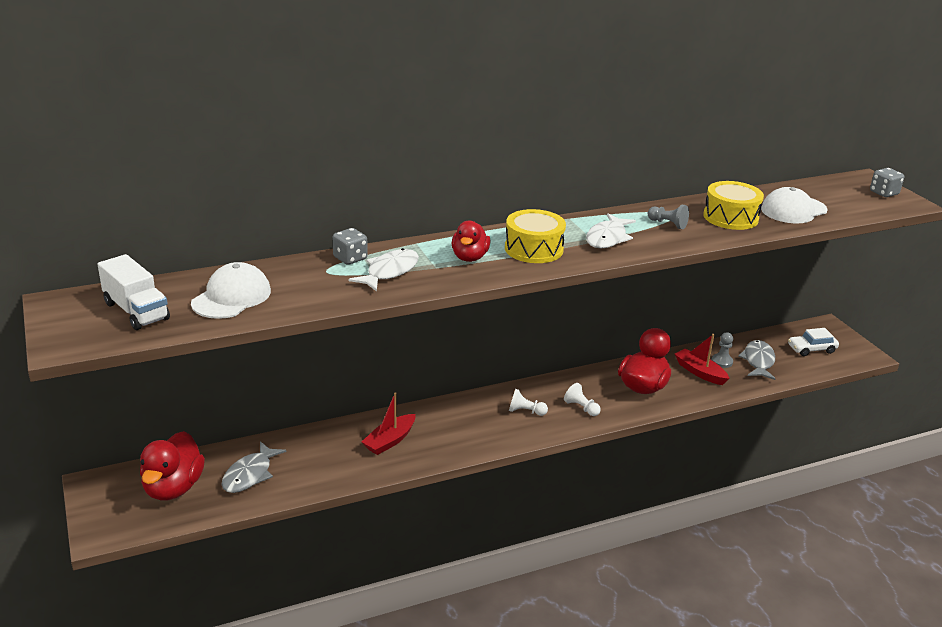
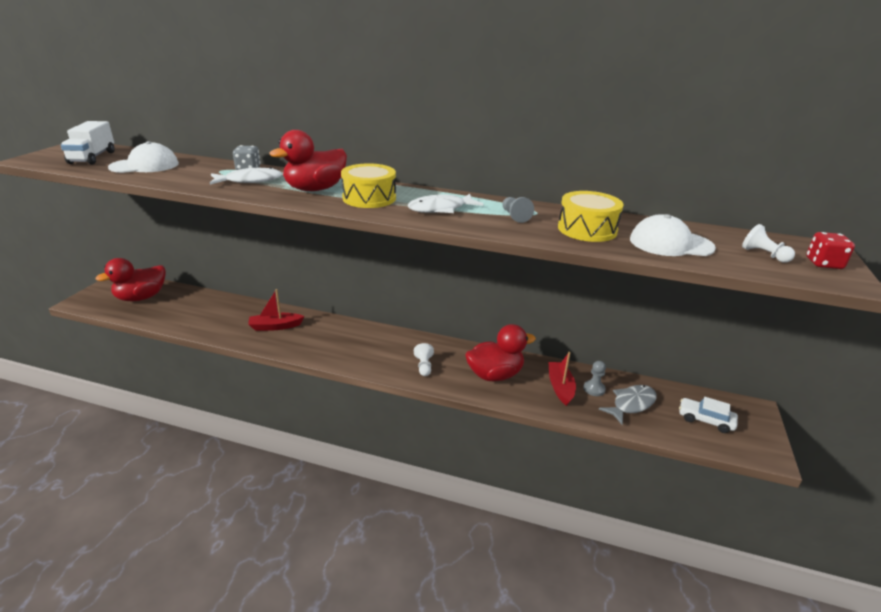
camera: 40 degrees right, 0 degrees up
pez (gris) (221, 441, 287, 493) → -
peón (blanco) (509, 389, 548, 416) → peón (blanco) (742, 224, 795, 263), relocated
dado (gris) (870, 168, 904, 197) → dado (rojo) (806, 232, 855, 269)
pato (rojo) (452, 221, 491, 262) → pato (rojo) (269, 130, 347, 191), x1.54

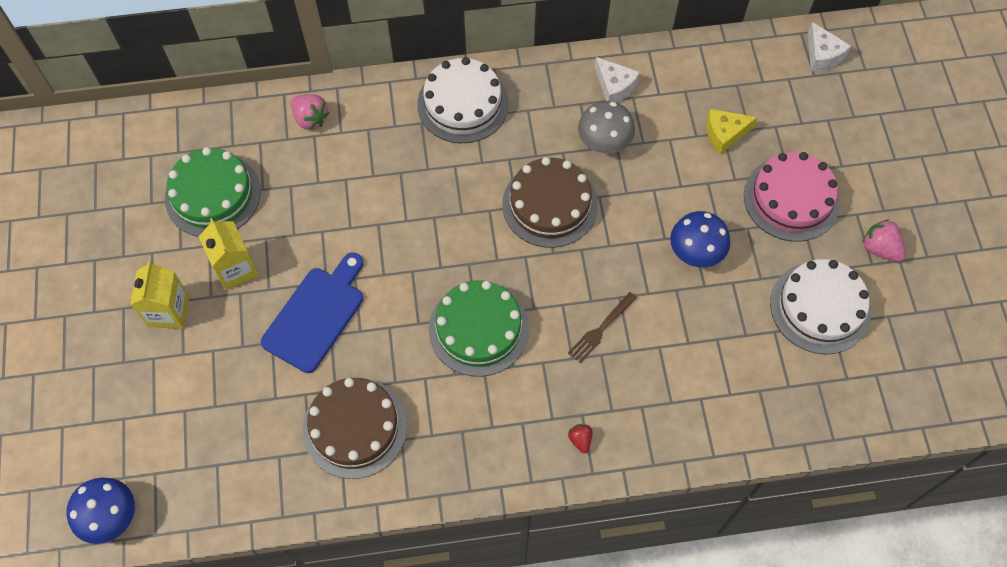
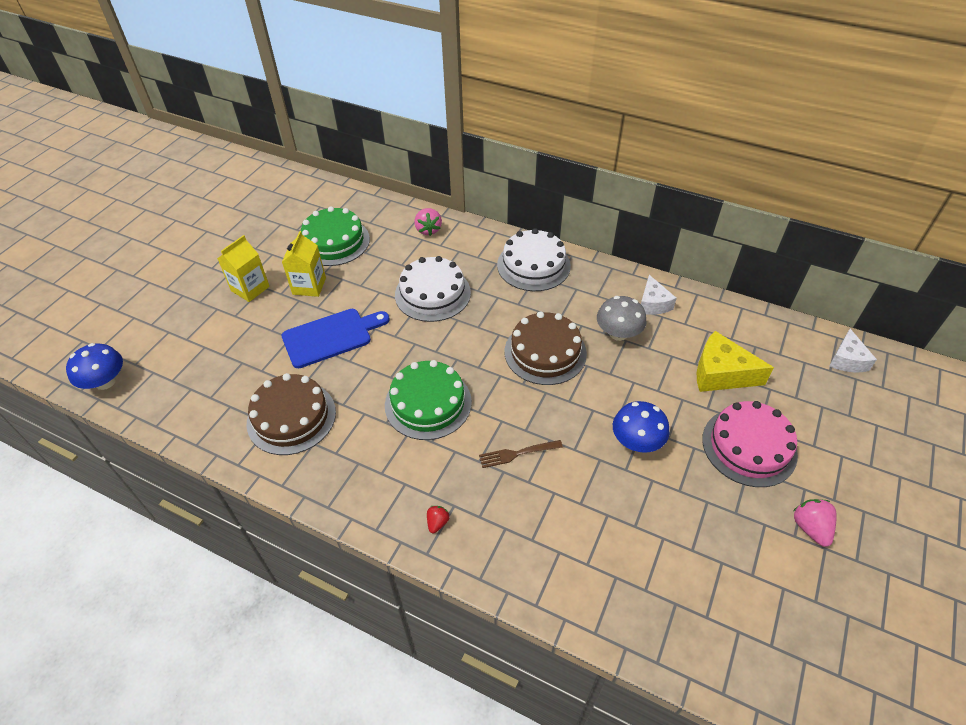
camera: 35 degrees right, 15 degrees down
tarta (blanco) (770, 259, 871, 354) → tarta (blanco) (395, 256, 471, 322), relocated
queso (amarillo) (706, 109, 758, 155) → queso (amarillo) (697, 331, 774, 392), x1.53

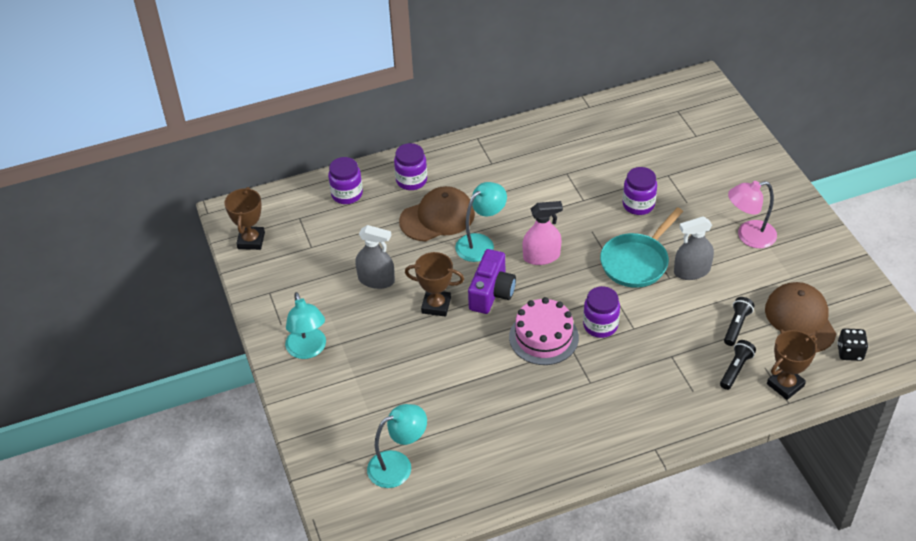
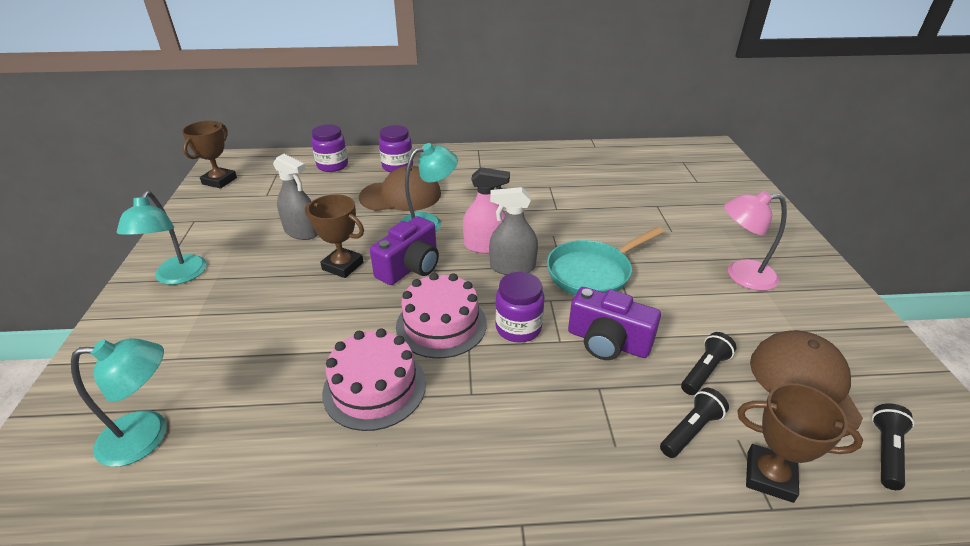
camera: 15 degrees right, 10 degrees down
tarro (morado) (622, 167, 657, 215) → -
- → tarta (rosa) (322, 328, 426, 431)
- → cámara (morado) (568, 287, 661, 360)
pulverizador (gris) (674, 217, 714, 280) → pulverizador (gris) (489, 187, 538, 275), relocated
dado (negro) (837, 328, 868, 361) → lámpara de mano (negro) (872, 403, 914, 490)
trofeo (marrón) (767, 330, 817, 400) → trofeo (marrón) (737, 383, 863, 503), 45 degrees clockwise

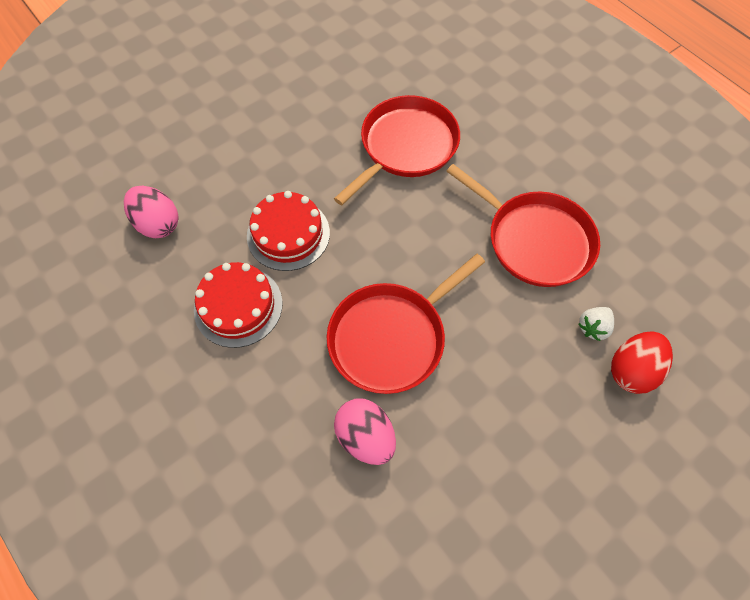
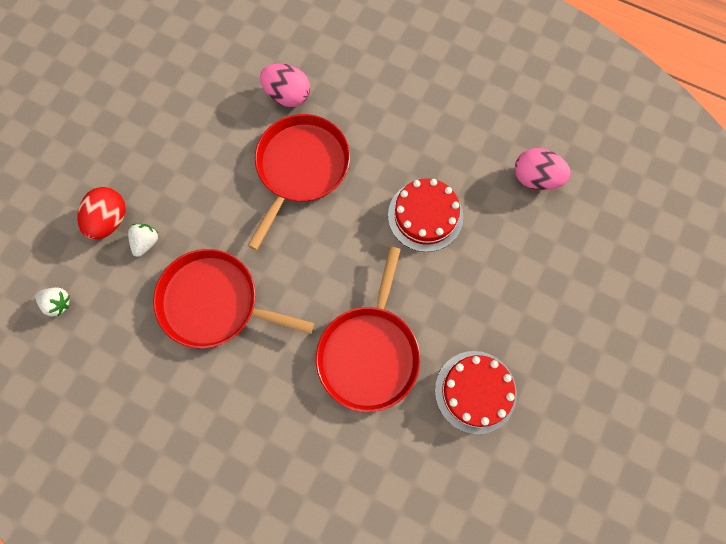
camera: 155 degrees right, 10 degrees up
- → fresa (blanco) (36, 287, 70, 316)
tarta (rojo) (194, 262, 283, 348) → tarta (rojo) (435, 351, 517, 434), relocated

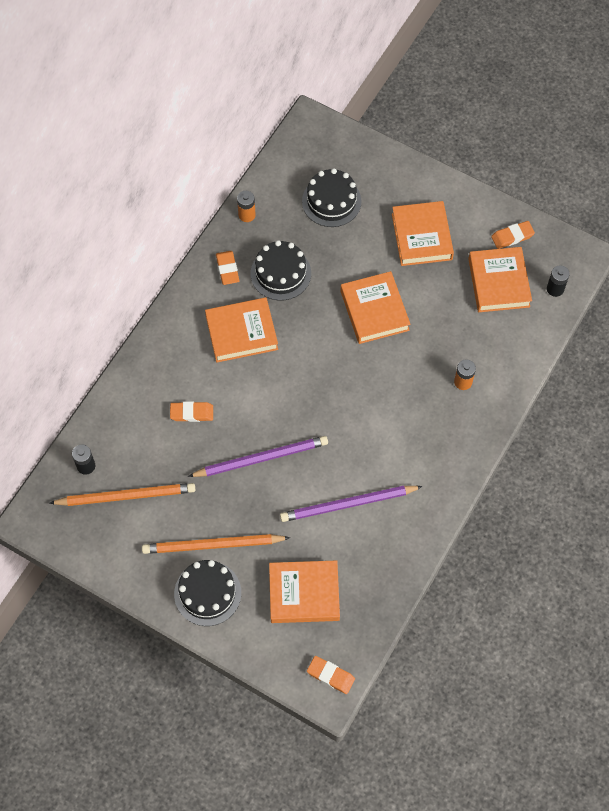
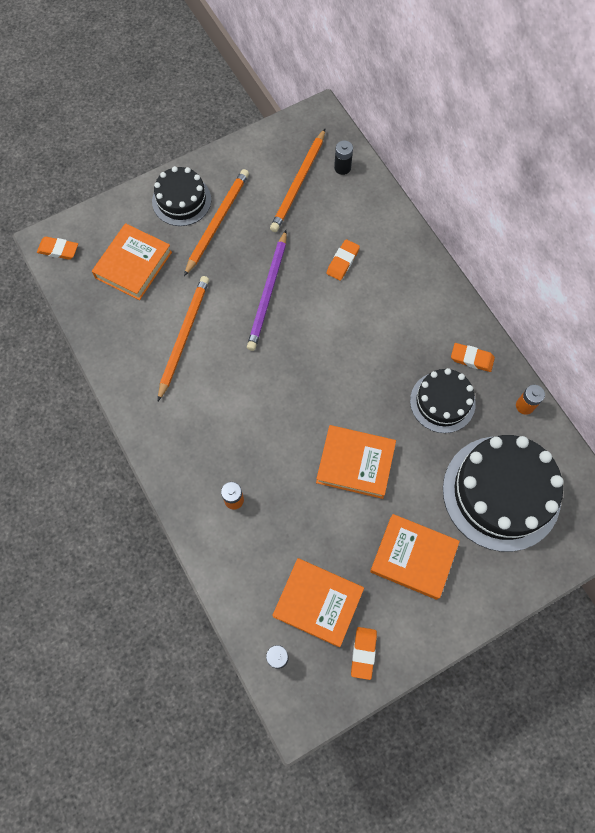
camera: 120 degrees right, 5 degrees up
libro (naranja) (205, 297, 278, 362) → -
lápiz (morado) (280, 486, 423, 522) → lápiz (naranja) (158, 276, 209, 401)
goma de borrar (naranja) (307, 656, 355, 694) → goma de borrar (naranja) (37, 237, 78, 260), 45 degrees clockwise
tarta (negro) (302, 168, 362, 227) → tarta (negro) (443, 435, 564, 552), x1.73

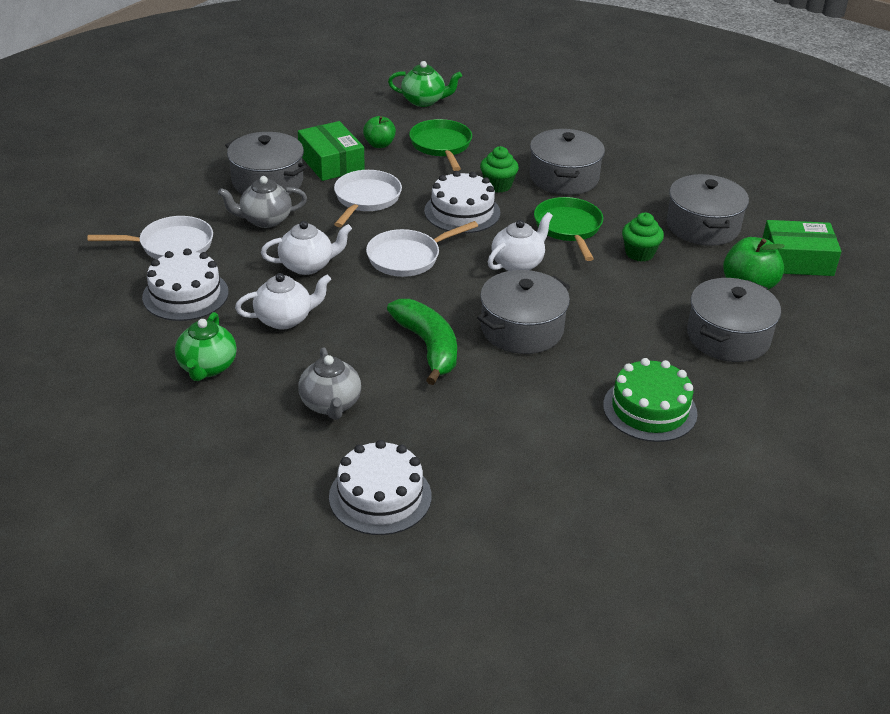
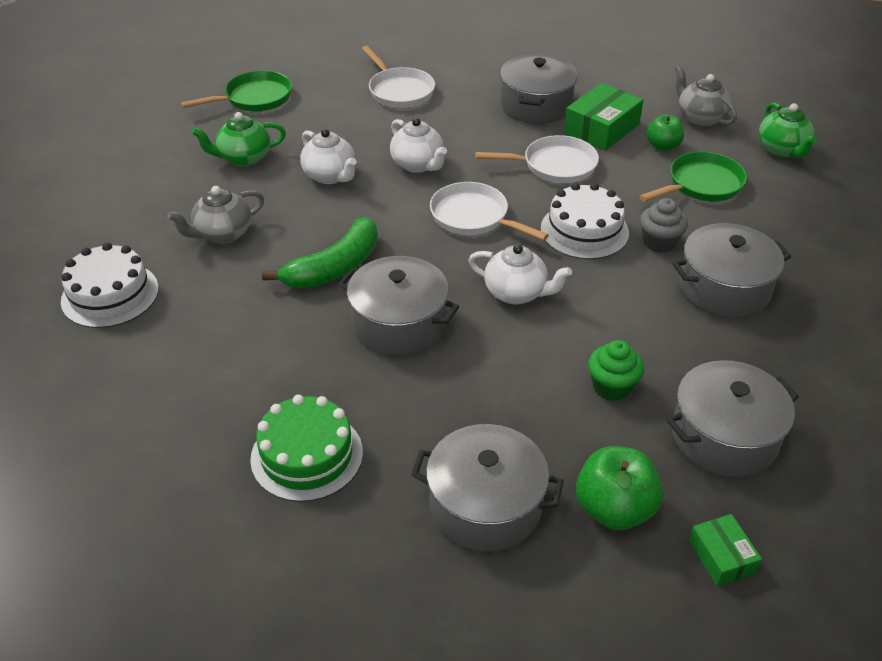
camera: 70 degrees right, 5 degrees up
tarta (blanco) (142, 248, 229, 321) → -
tetera (gris) (218, 176, 307, 228) → tetera (gris) (675, 65, 737, 127), relocated
sartén (verde) (534, 197, 603, 261) → sartén (verde) (181, 70, 292, 111), relocated
magdalena (verde) (480, 146, 519, 193) → magdalena (gris) (640, 198, 688, 253)
caja (verde) (763, 220, 841, 276) → caja (verde) (689, 514, 762, 586), x0.56

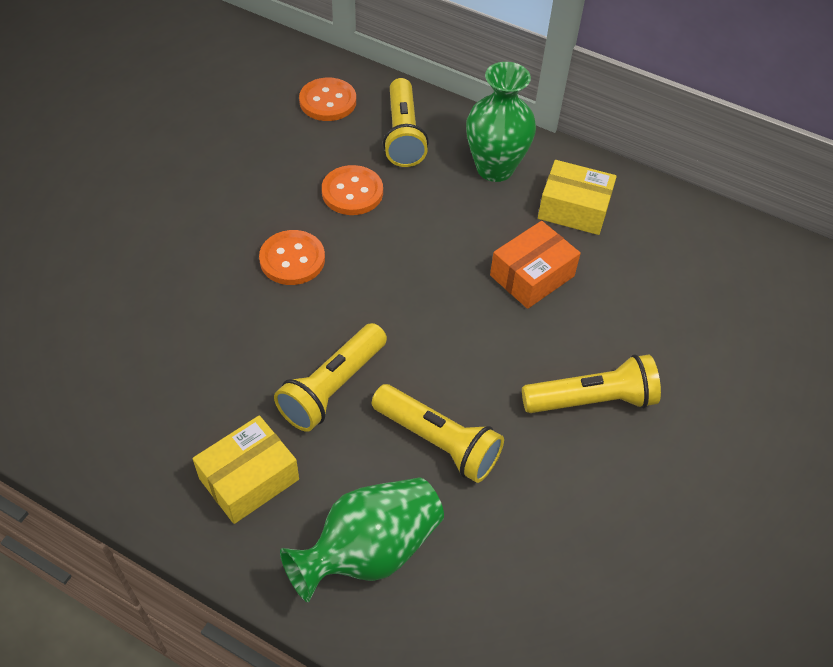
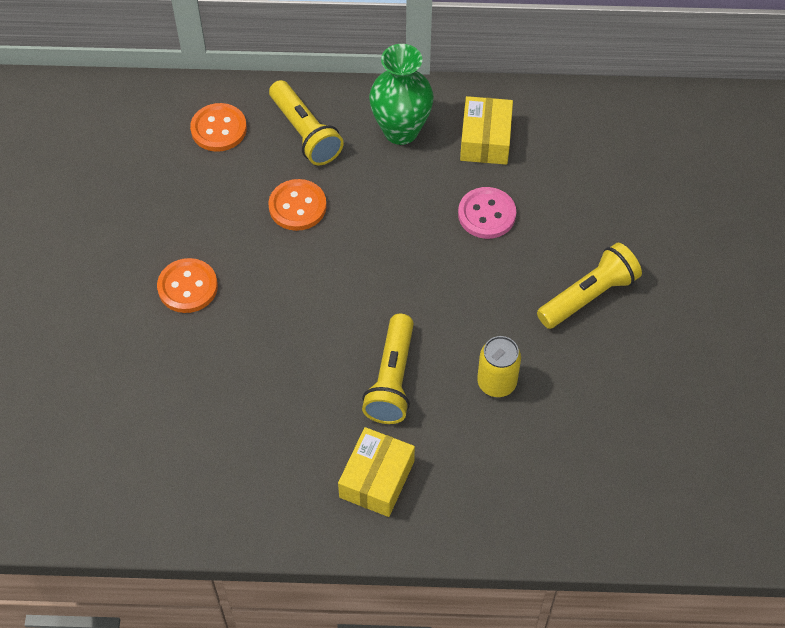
camera: 25 degrees left, 5 degrees up
florero (verde) (280, 477, 444, 602) → -
botón (naranja) (259, 230, 325, 285) → botón (naranja) (157, 258, 218, 313), relocated
lámpara de mano (amarillo) (372, 384, 504, 483) → lata (amarillo) (477, 336, 521, 397)
caja (naranja) (490, 221, 581, 309) → botón (rosa) (458, 187, 516, 239)
caja (amarillo) (538, 160, 617, 235) → caja (amarillo) (460, 96, 513, 165), 75 degrees counterclockwise

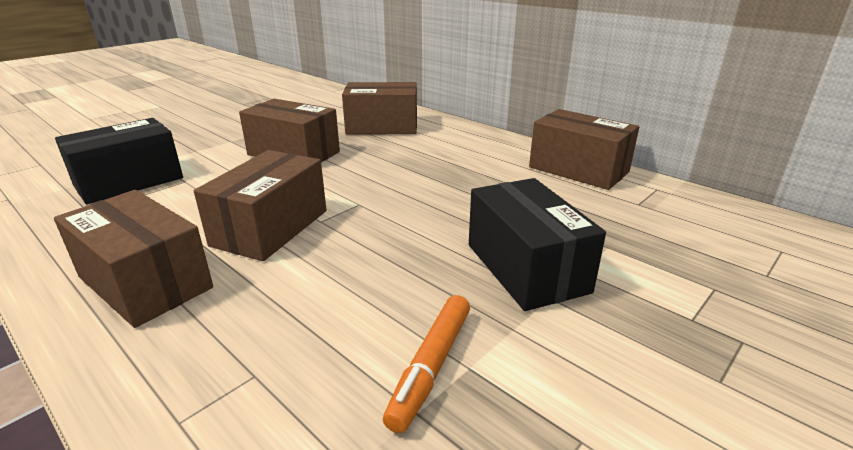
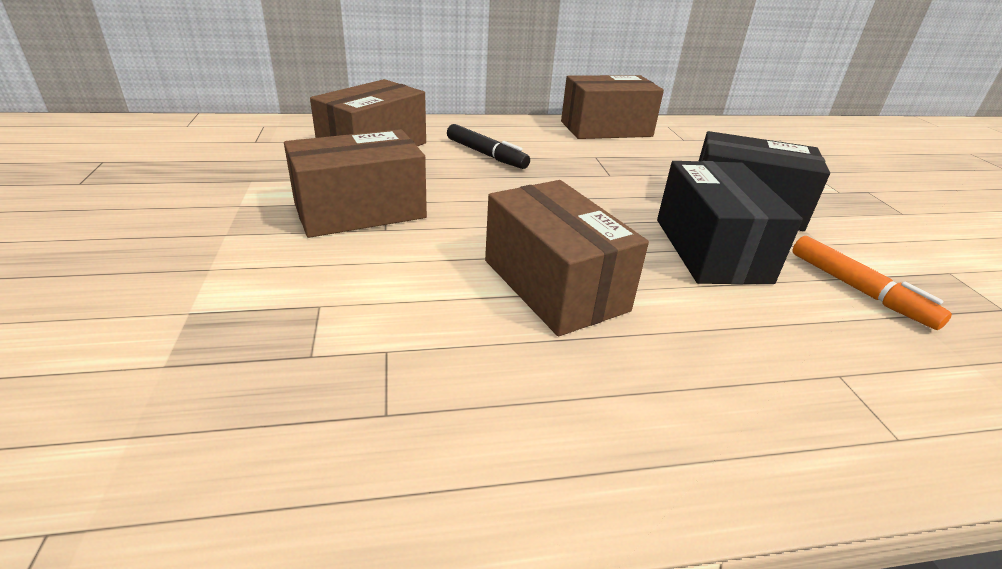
camera: 55 degrees left, 5 degrees up
caja (marrón) (54, 190, 213, 328) → -
- → rotulador (negro) (447, 124, 530, 169)
caja (negro) (55, 118, 183, 204) → caja (negro) (657, 161, 803, 284), relocated

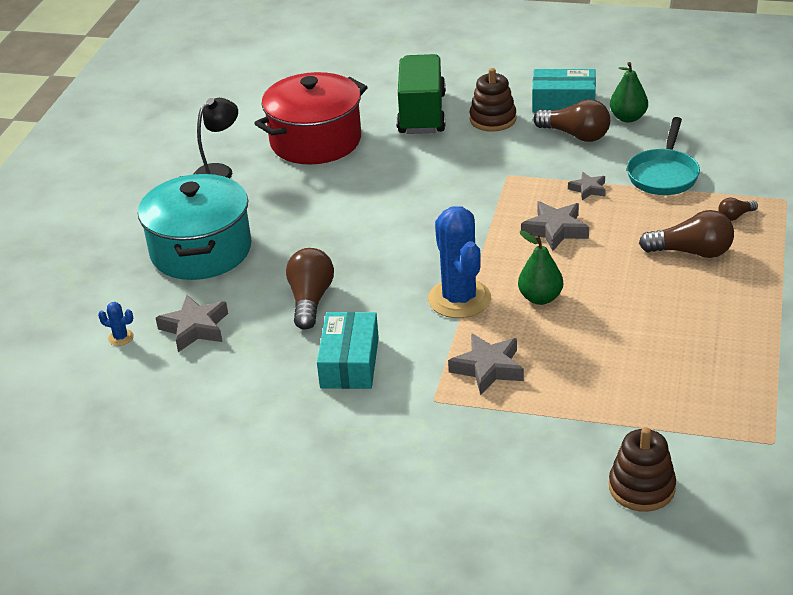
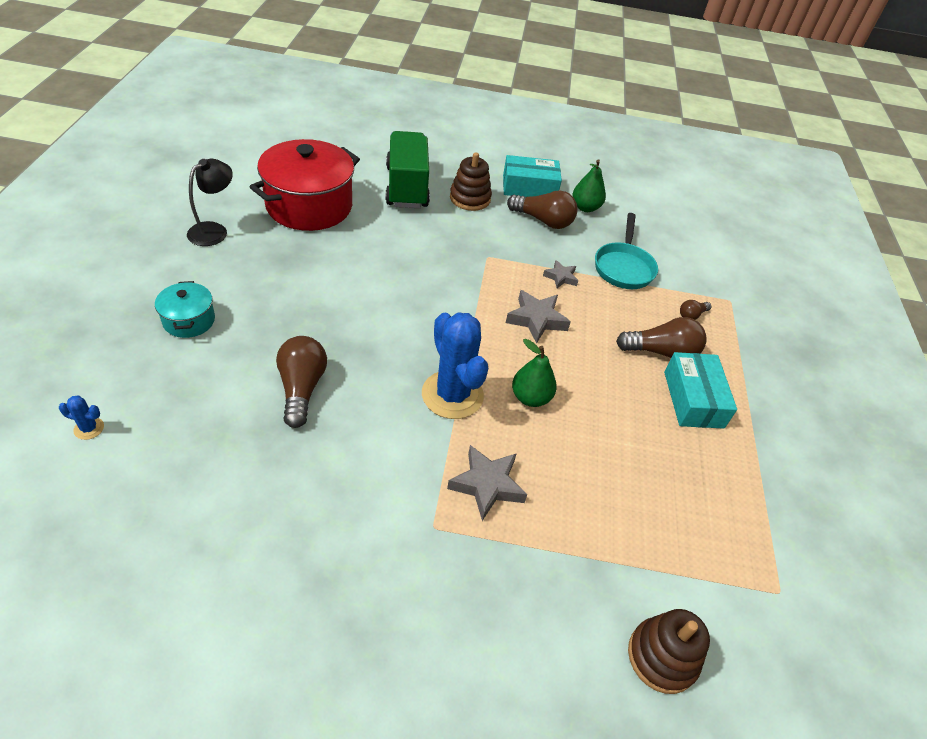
camera: 15 degrees left, 10 degrees up
estrella (gris) (156, 295, 228, 352) → -
caja (turquesa) (317, 312, 379, 389) → caja (turquesa) (664, 352, 737, 429), relocated
olla (turquesa) (138, 173, 252, 280) → olla (turquesa) (155, 281, 215, 338), x0.49

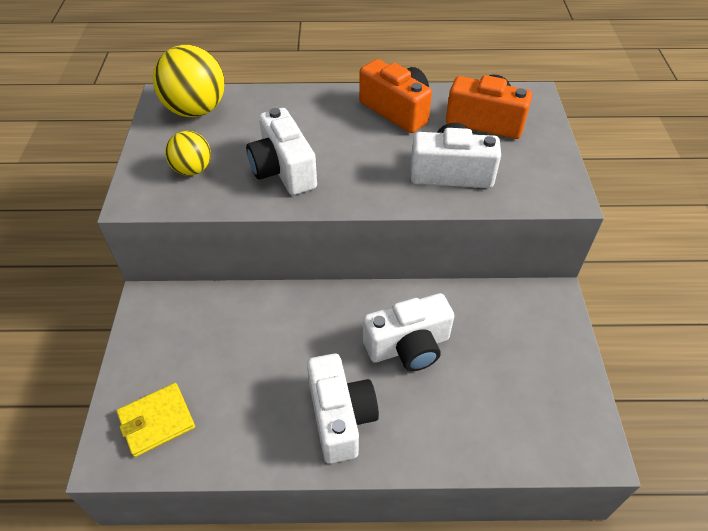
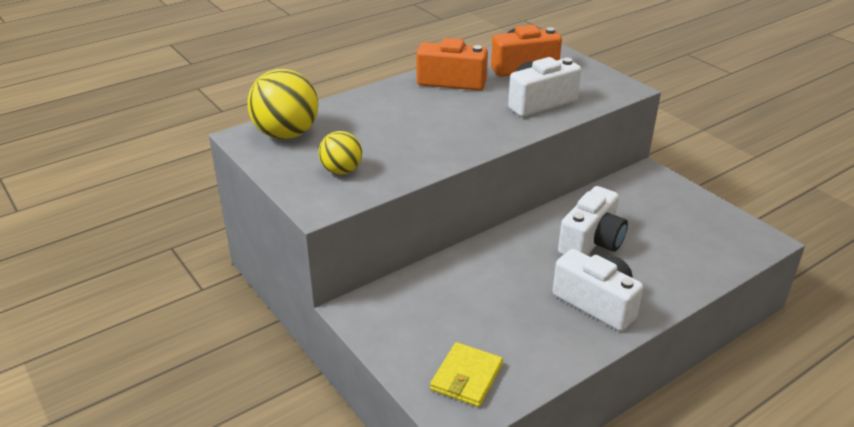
camera: 35 degrees left, 15 degrees down
cámara (blanco) (246, 108, 317, 195) → -

